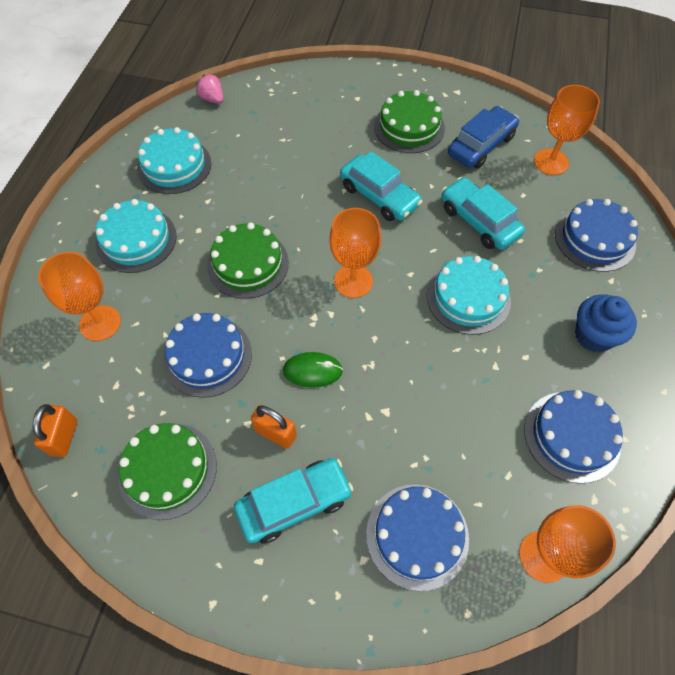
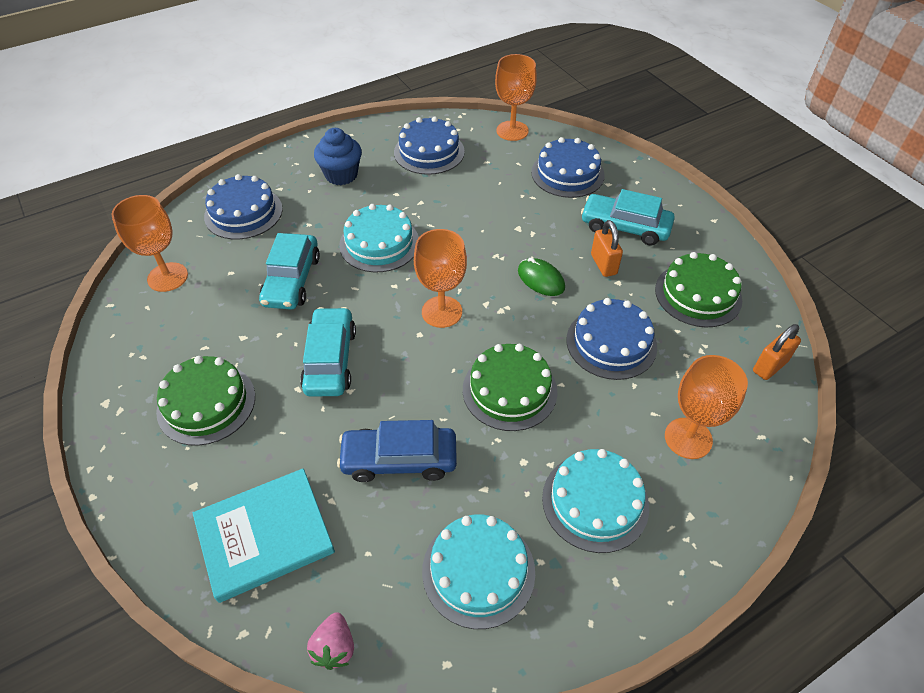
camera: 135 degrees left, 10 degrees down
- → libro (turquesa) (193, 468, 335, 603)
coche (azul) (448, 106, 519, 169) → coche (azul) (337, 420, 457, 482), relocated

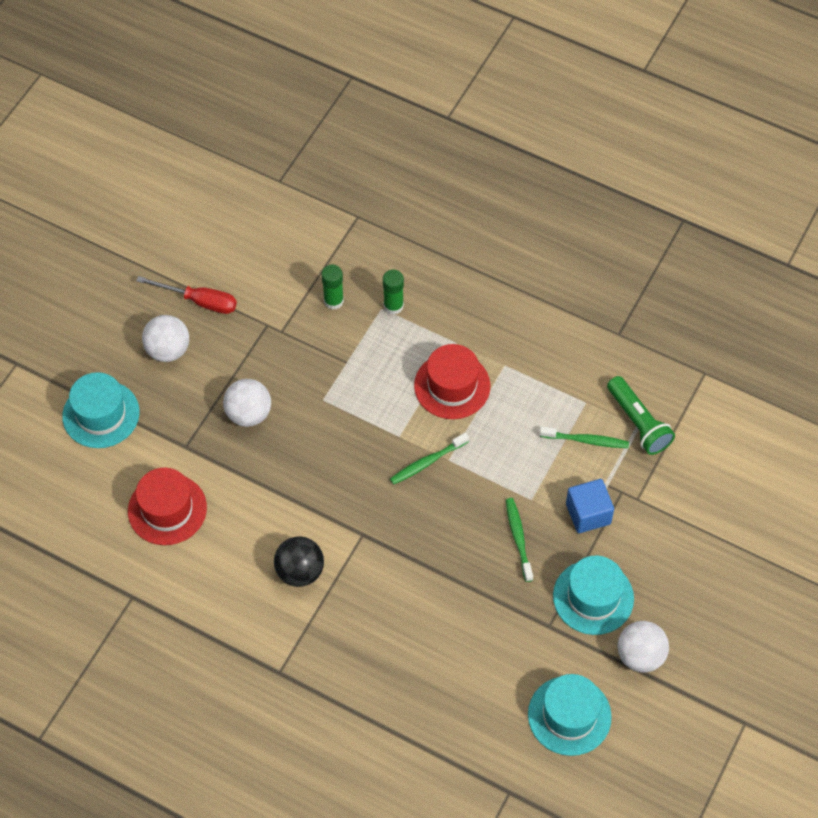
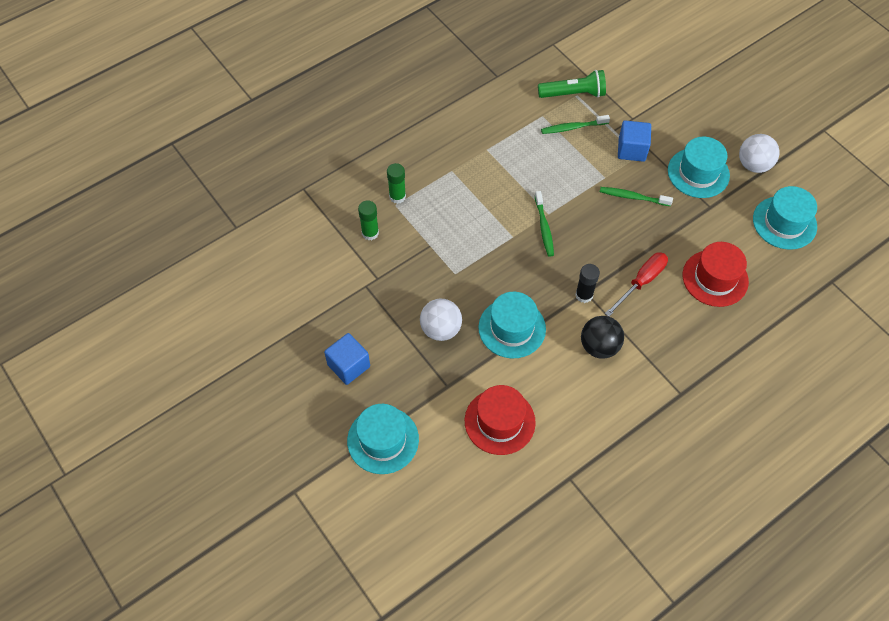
camera: 65 degrees left, 0 degrees up
- → sombrero (turquesa) (478, 292, 546, 358)
- → barra de pegamento (negro) (575, 264, 600, 303)
destornillador (rojo) (136, 276, 237, 314) → destornillador (rojo) (605, 252, 668, 317), relocated
sombrero (rojo) (414, 344, 491, 419) → sombrero (rojo) (683, 242, 749, 307), relocated
pelota (blanco) (142, 315, 189, 362) → cubo (azul) (324, 333, 370, 385)
cepillo de dientes (verde) (540, 426, 629, 448) → cepillo de dientes (verde) (541, 115, 610, 134), 135 degrees counterclockwise

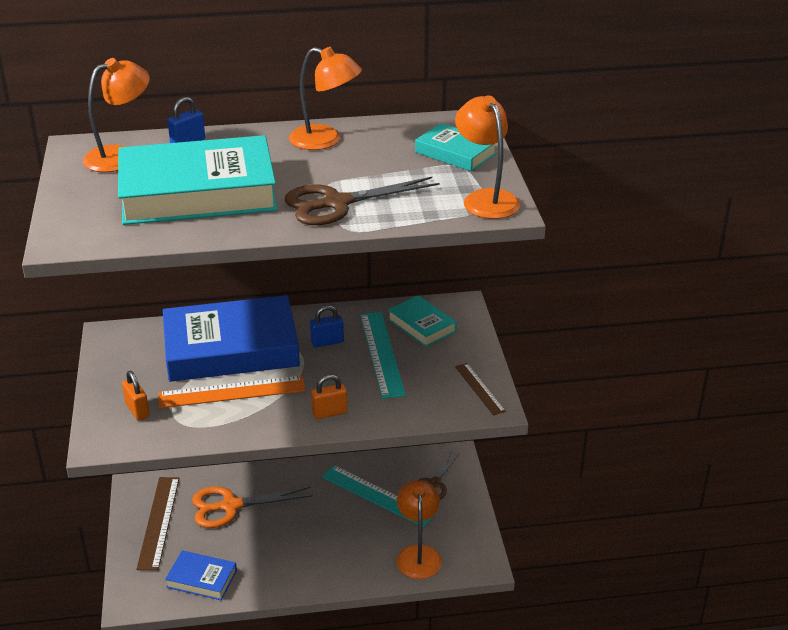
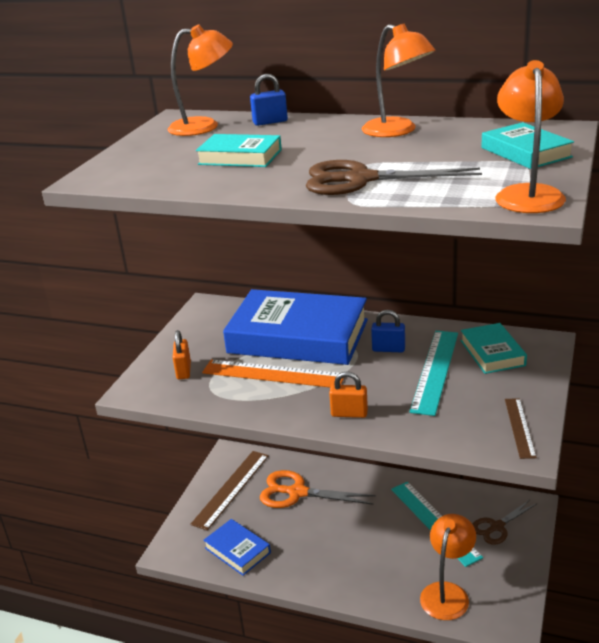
camera: 30 degrees right, 5 degrees down
libro (turquesa) (118, 135, 277, 225) → libro (turquesa) (196, 134, 282, 167), x0.48

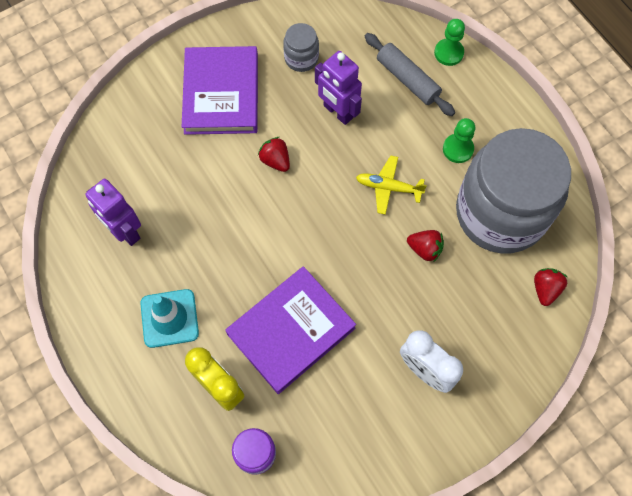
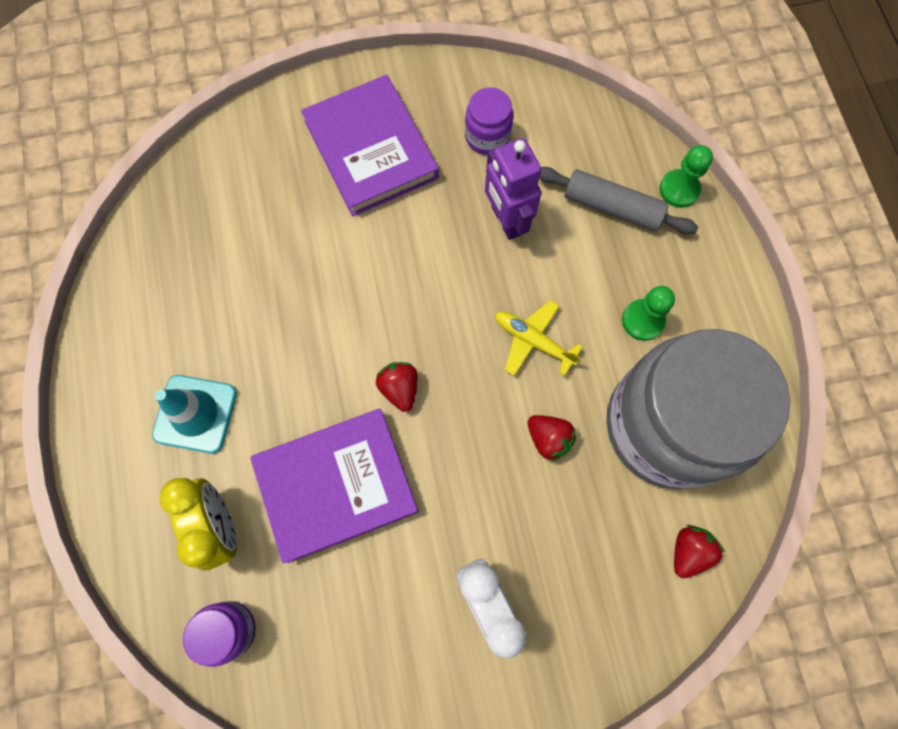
camera: 20 degrees right, 5 degrees up
robot (morado) (85, 179, 141, 246) → -
fresa (rojo) (258, 137, 290, 172) → fresa (rojo) (376, 362, 418, 412), relocated
tarro (gris) (283, 23, 319, 72) → tarro (morado) (465, 87, 513, 155)
libro (morado) (182, 46, 258, 135) → libro (morado) (301, 75, 439, 216), 45 degrees counterclockwise
rodillo (gris) (365, 33, 455, 116) → rodillo (gris) (539, 167, 698, 234), 45 degrees counterclockwise

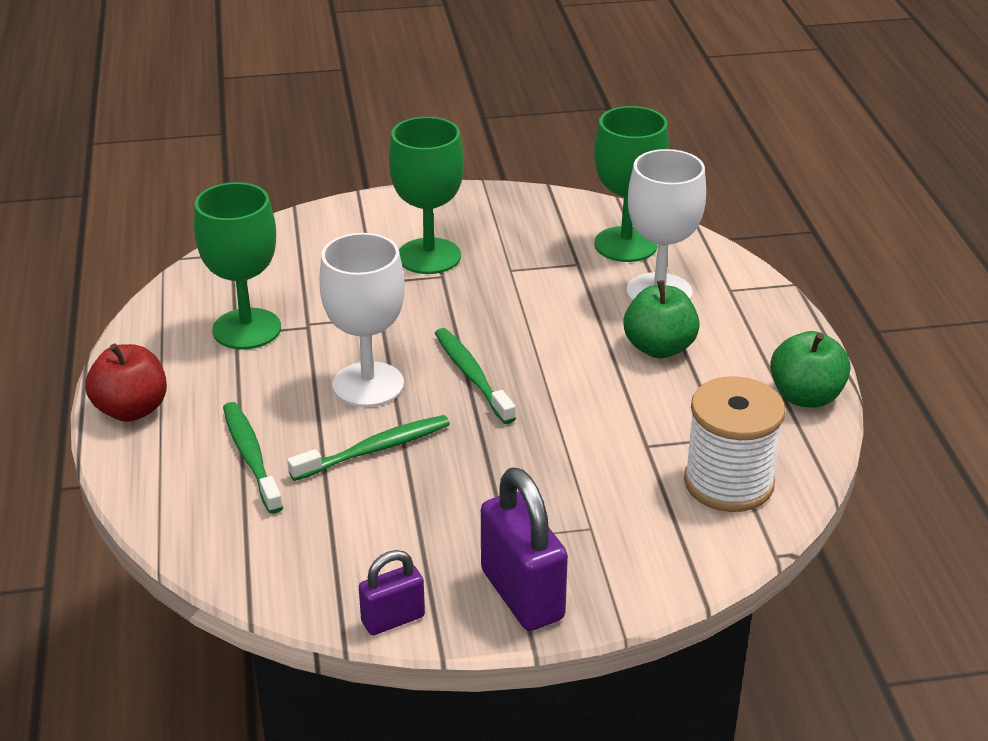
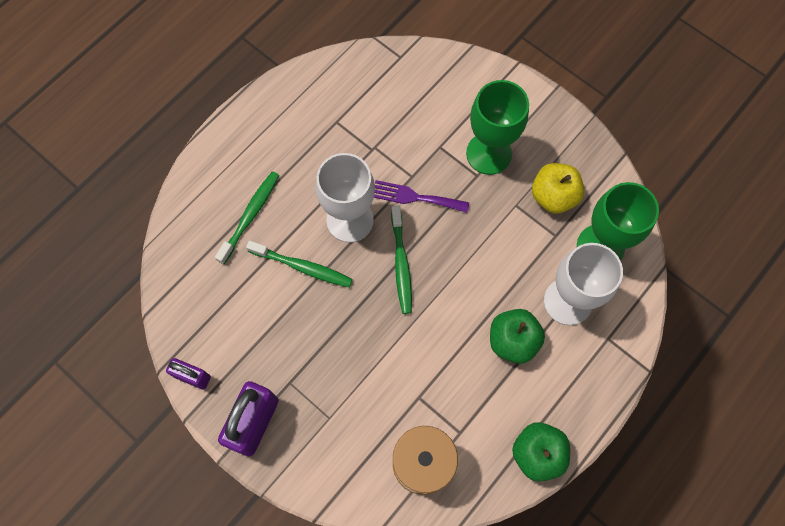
camera: 50 degrees right, 35 degrees up
manzana (rojo) (85, 343, 167, 422) → -
copa (verde) (194, 182, 281, 350) → -
- → tenedor (morado) (374, 180, 469, 213)
- → manzana (amarillo) (532, 163, 584, 214)
cepillo de dientes (verde) (435, 328, 516, 424) → cepillo de dientes (verde) (391, 205, 412, 314), 150 degrees clockwise

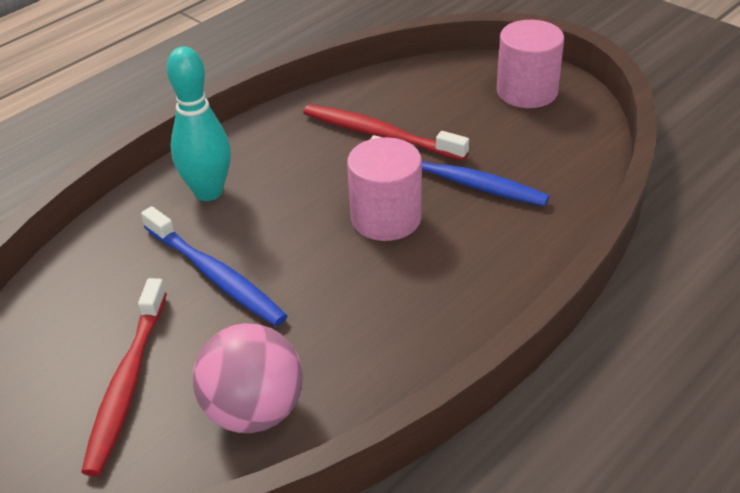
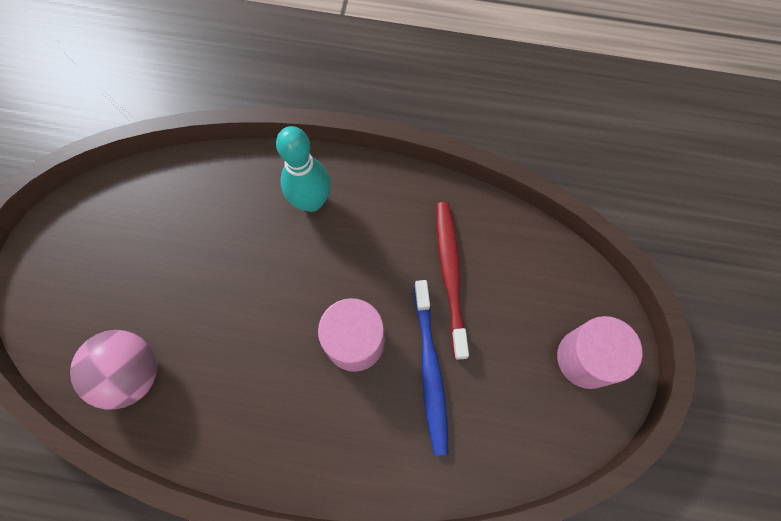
camera: 55 degrees right, 30 degrees up
cepillo de dientes (rojo) (81, 278, 167, 476) → -
cepillo de dientes (azul) (141, 206, 287, 326) → -

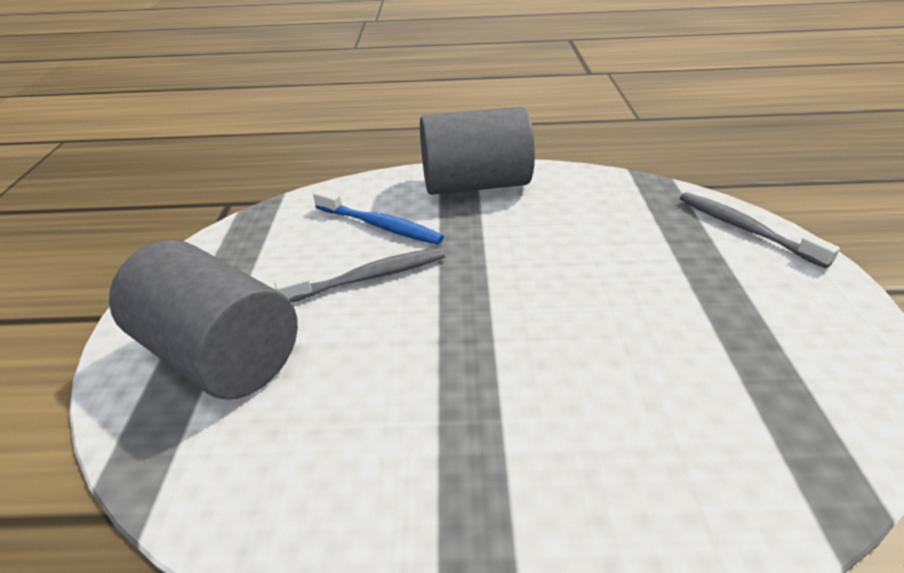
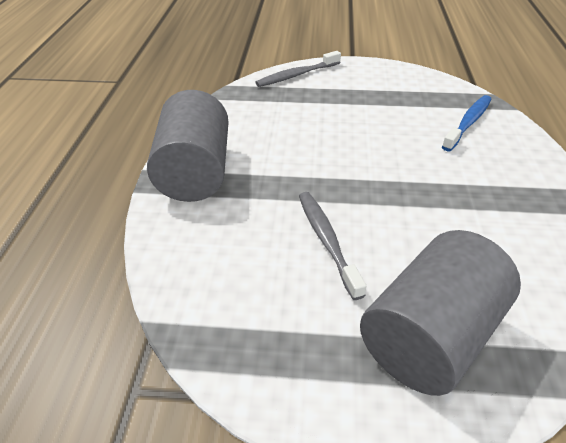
camera: 85 degrees left, 5 degrees up
cepillo de dientes (azul) (313, 189, 444, 245) → cepillo de dientes (azul) (442, 95, 491, 151), relocated

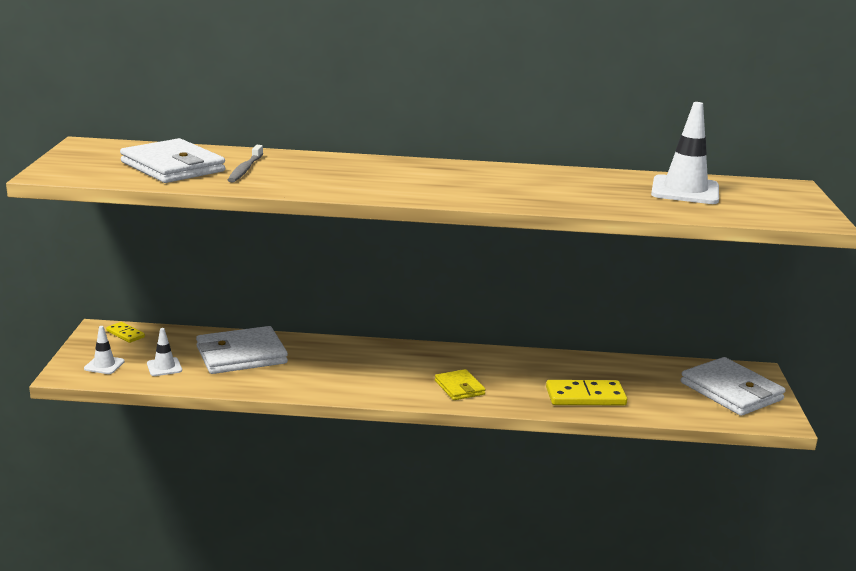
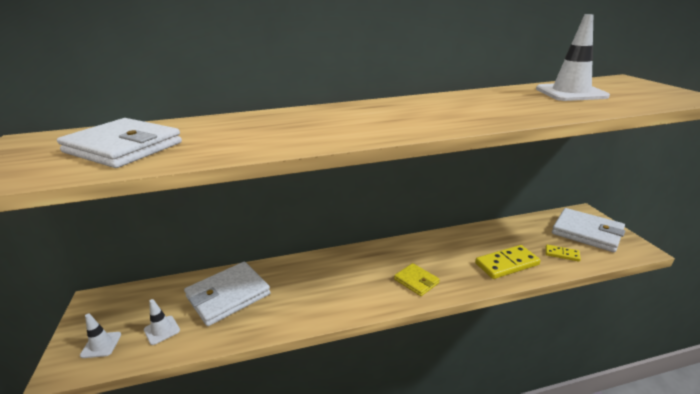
camera: 15 degrees left, 5 degrees up
cepillo de dientes (gris) (228, 145, 263, 182) → -
ficha de dominó (amarillo) (106, 322, 145, 343) → ficha de dominó (amarillo) (546, 245, 581, 262), relocated

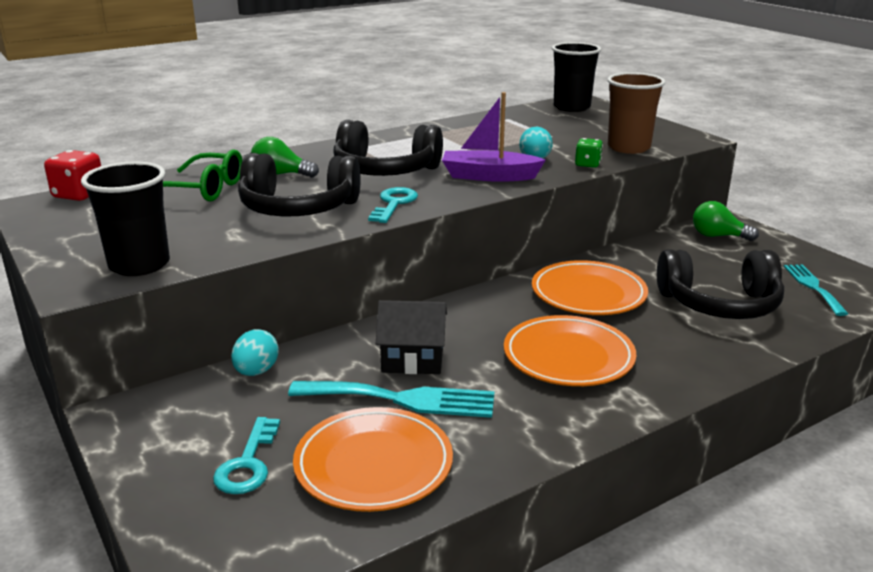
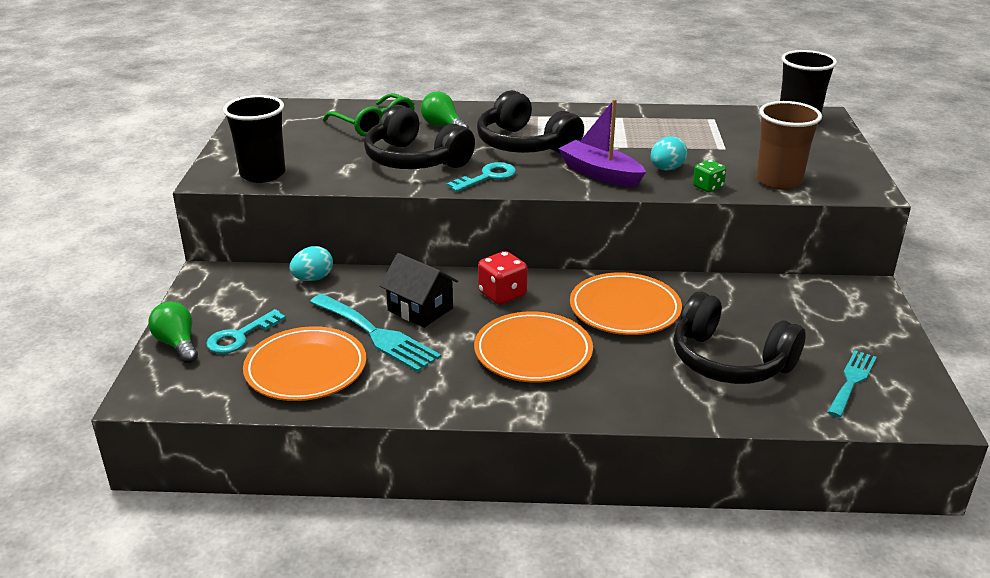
camera: 35 degrees right, 5 degrees up
dado (rojo) (44, 150, 101, 201) → dado (rojo) (478, 251, 527, 305), relocated
bombilla (verde) (693, 201, 759, 241) → bombilla (verde) (148, 301, 198, 363), relocated

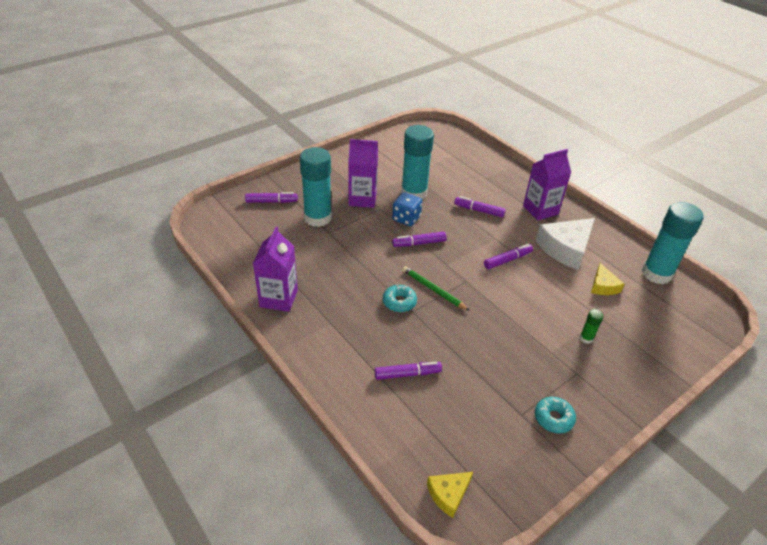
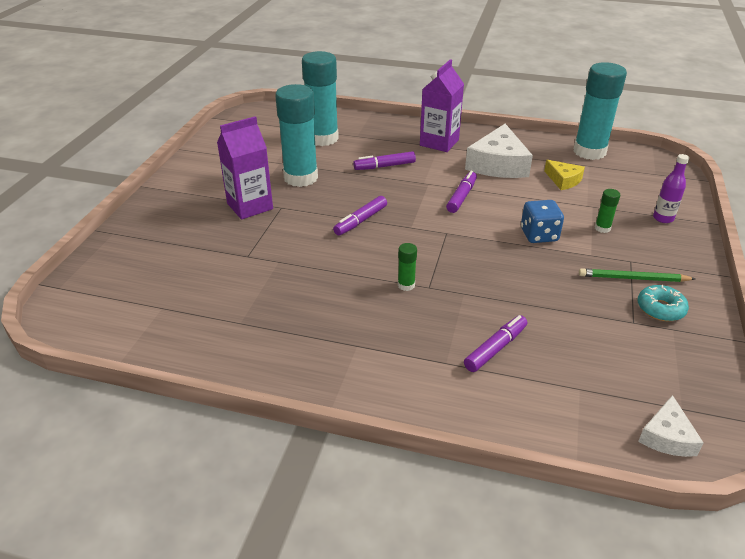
camera: 35 degrees left, 5 degrees down
rotulador (morado) (245, 192, 298, 203) → -
cartón de leche (morado) (253, 227, 298, 312) → -
- → botella (morado) (653, 154, 689, 223)
barra de pegamento (turquesa) (300, 147, 332, 227) → barra de pegamento (turquesa) (302, 51, 339, 146), relocated
dado (azul) (392, 192, 422, 226) → dado (azul) (521, 200, 564, 243), relocated
lápiz (verde) (402, 266, 470, 311) → lápiz (verde) (579, 268, 695, 282), relocated
rosquilla (turquesa) (383, 284, 417, 312) → barra de pegamento (verde) (398, 243, 417, 291)
queso (amarillo) (427, 472, 473, 518) → queso (blanco) (638, 395, 704, 457)

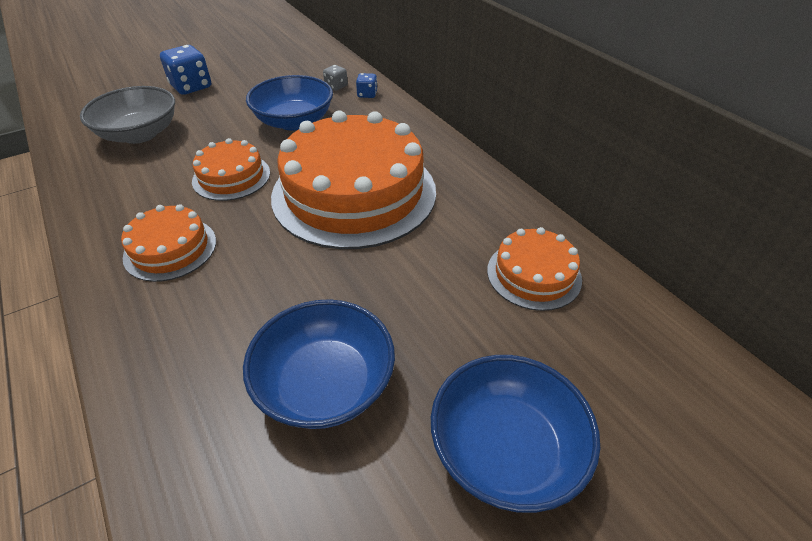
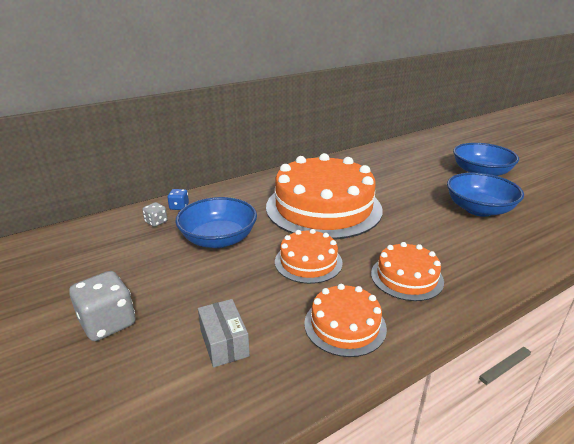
camera: 90 degrees left, 15 degrees down
tarta (naranja) (487, 227, 582, 311) → tarta (naranja) (304, 284, 387, 357), relocated
cuenco (gris) (80, 86, 175, 144) → caja (gris) (198, 299, 250, 367)
dado (azul) (160, 45, 211, 95) → dado (gris) (69, 271, 136, 341)

